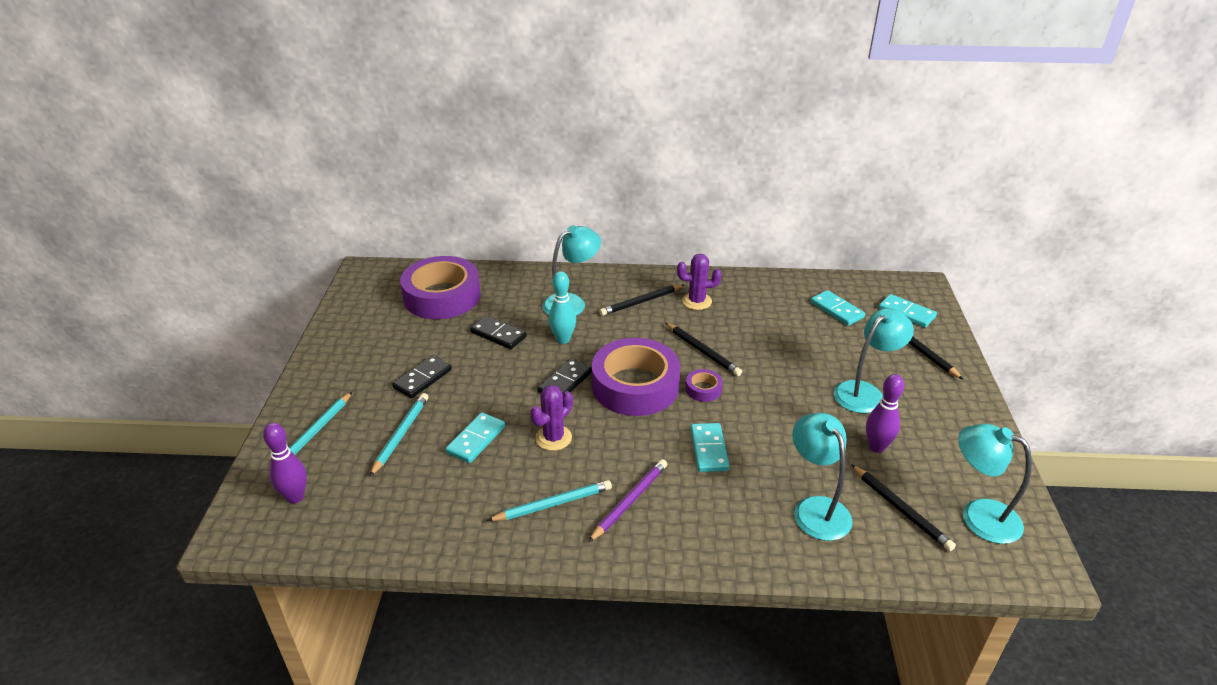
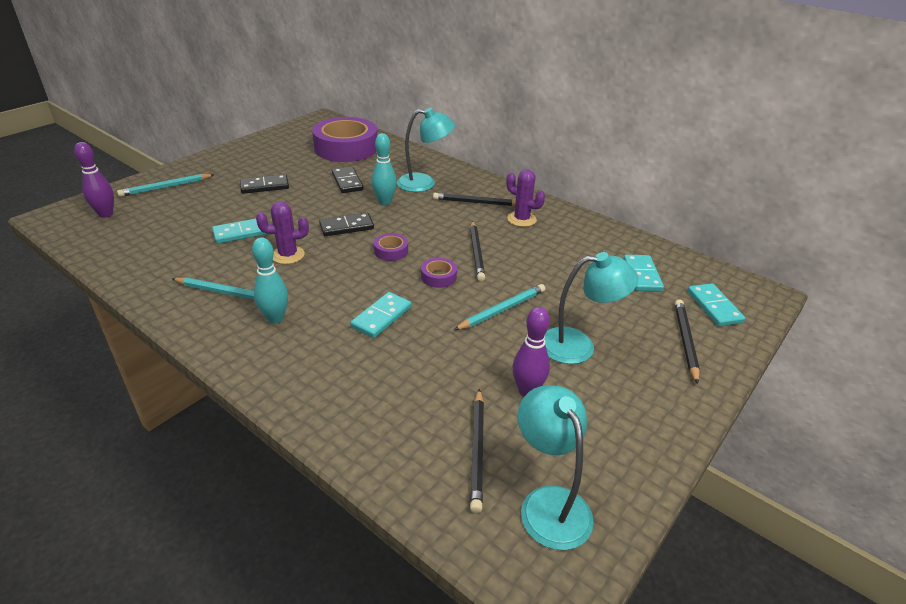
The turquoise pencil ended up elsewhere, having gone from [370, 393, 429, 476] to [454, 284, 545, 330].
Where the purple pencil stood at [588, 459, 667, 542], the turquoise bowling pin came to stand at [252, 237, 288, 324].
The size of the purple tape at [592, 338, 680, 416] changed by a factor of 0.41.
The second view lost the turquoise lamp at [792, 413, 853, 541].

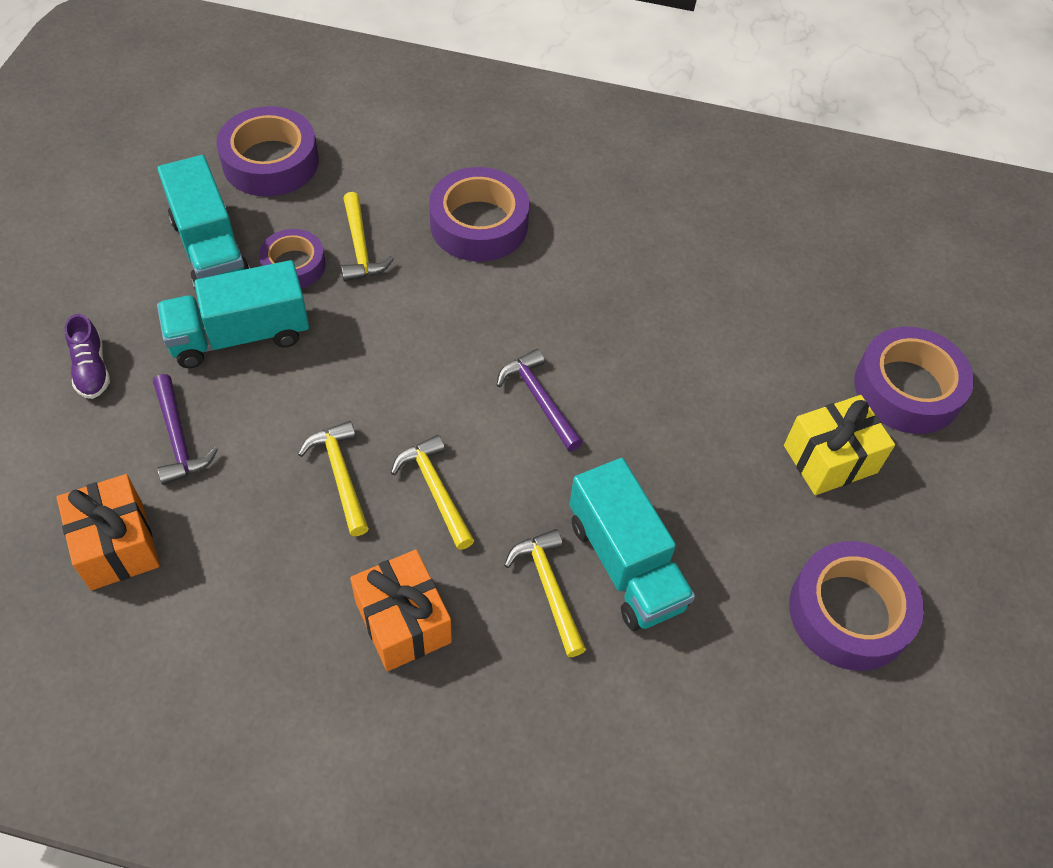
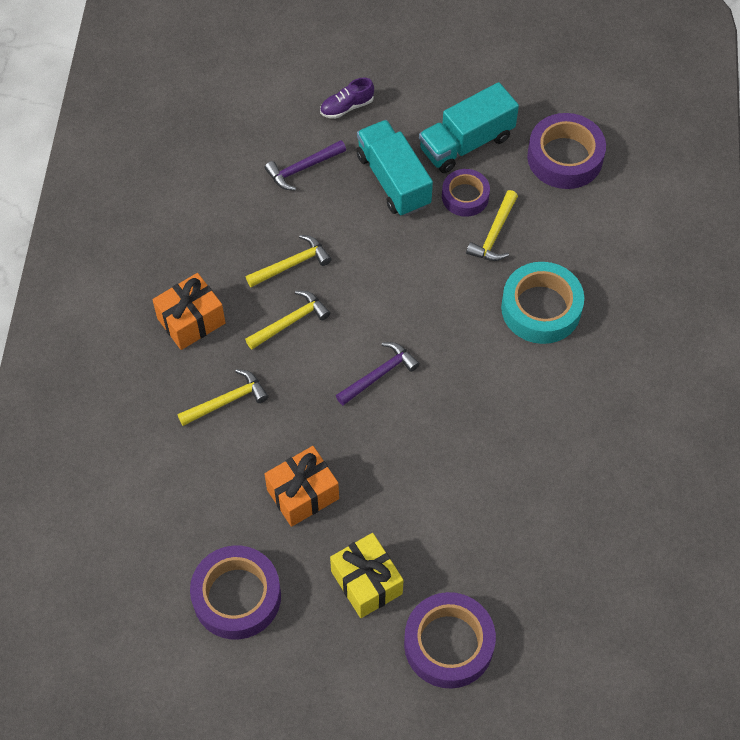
The orange gift ended up elsewhere, having gone from [57, 474, 160, 590] to [264, 446, 339, 527].
The yellow hammer at [341, 192, 394, 281] ended up facing another way, 45 degrees counterclockwise from before.
What was the purple tape at [429, 167, 529, 262] turned into the turquoise tape at [501, 262, 584, 344].
The second view lost the turquoise truck at [569, 458, 695, 631].

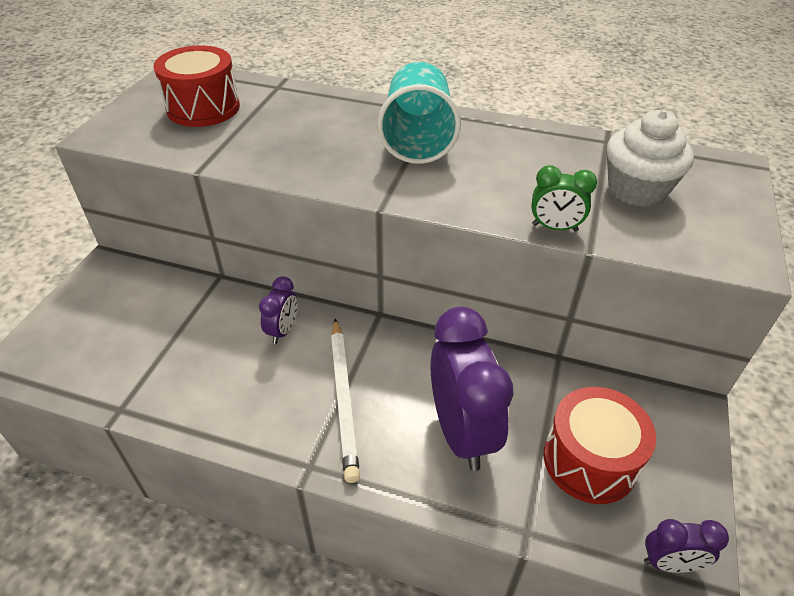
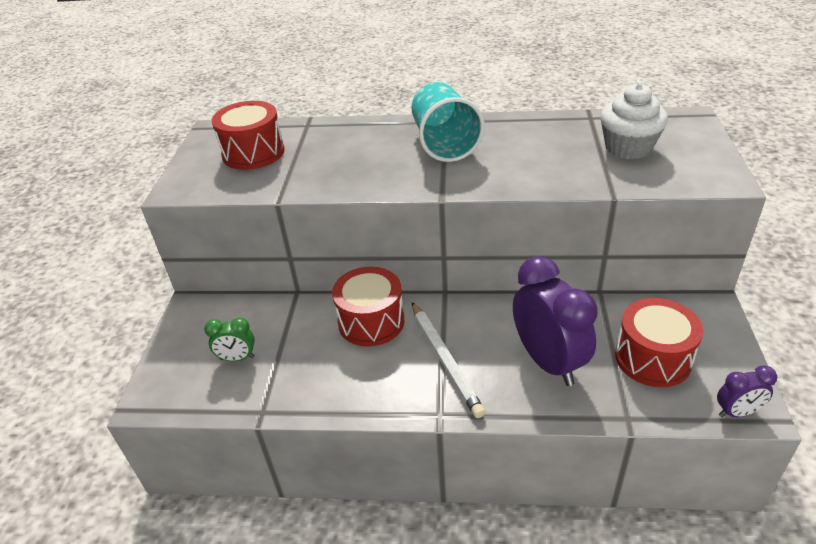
Where the purple clock stood at [259, 276, 298, 344], the red drum came to stand at [332, 267, 404, 347].
The green clock ended up elsewhere, having gone from [531, 165, 597, 232] to [204, 317, 255, 361].

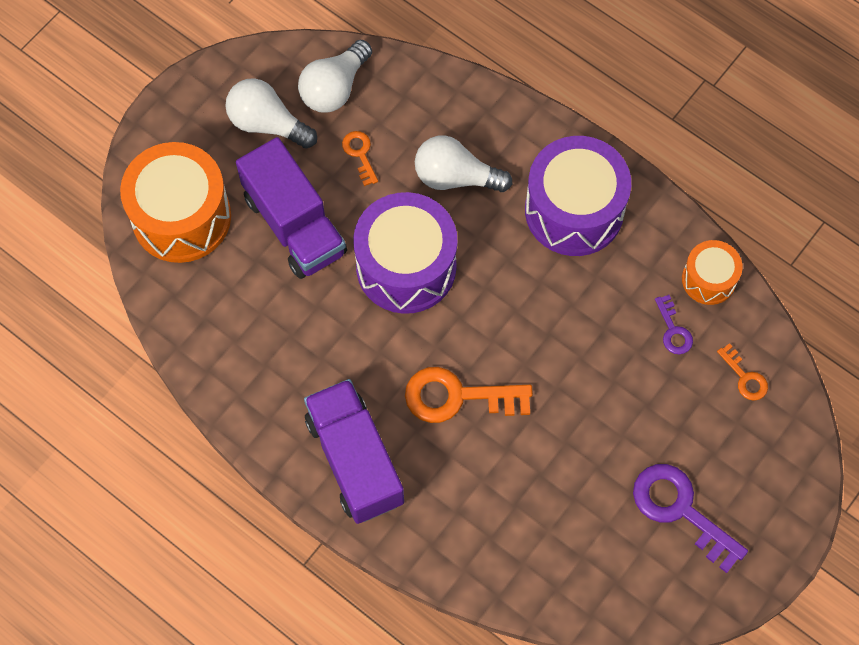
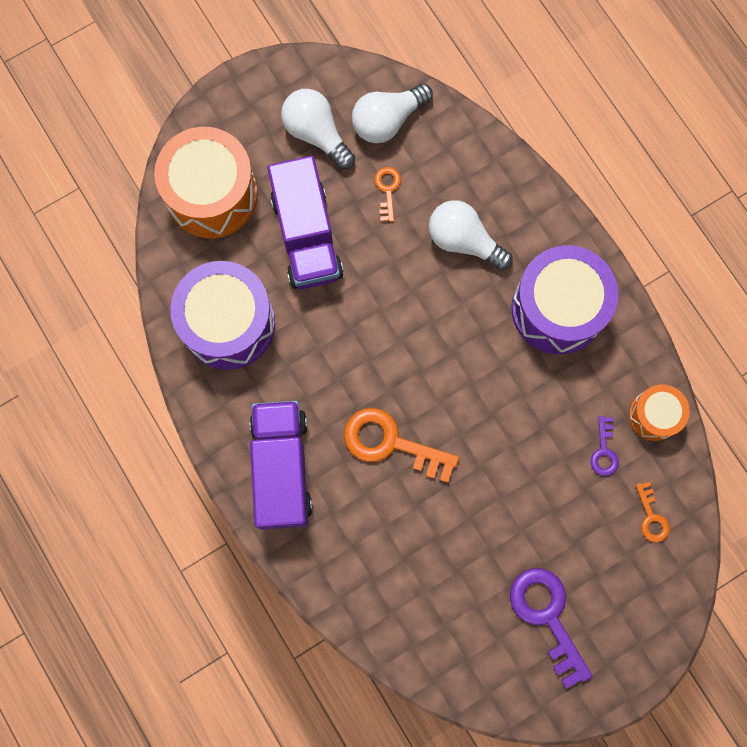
The purple drum ended up elsewhere, having gone from [353, 192, 457, 314] to [170, 261, 275, 370].

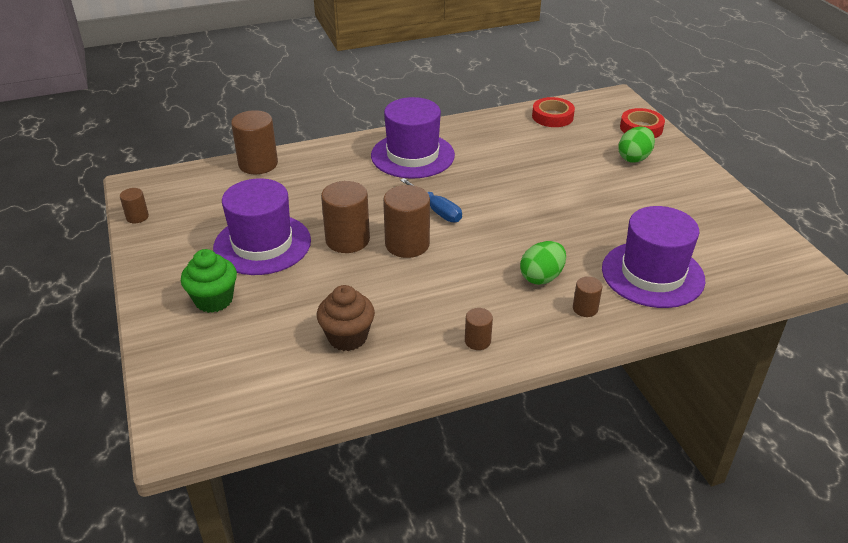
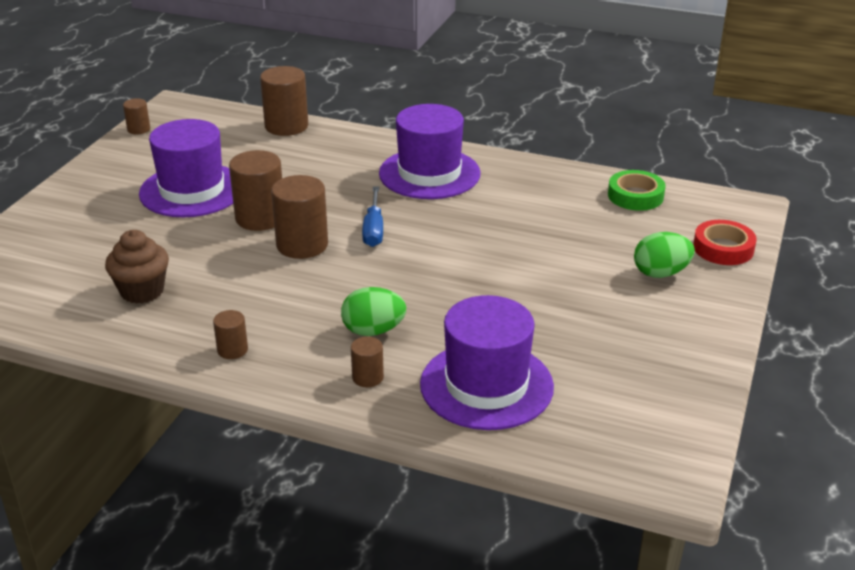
The second view lost the green cupcake at [181, 249, 237, 313].
What was the red tape at [532, 97, 575, 127] turned into the green tape at [608, 170, 665, 211].

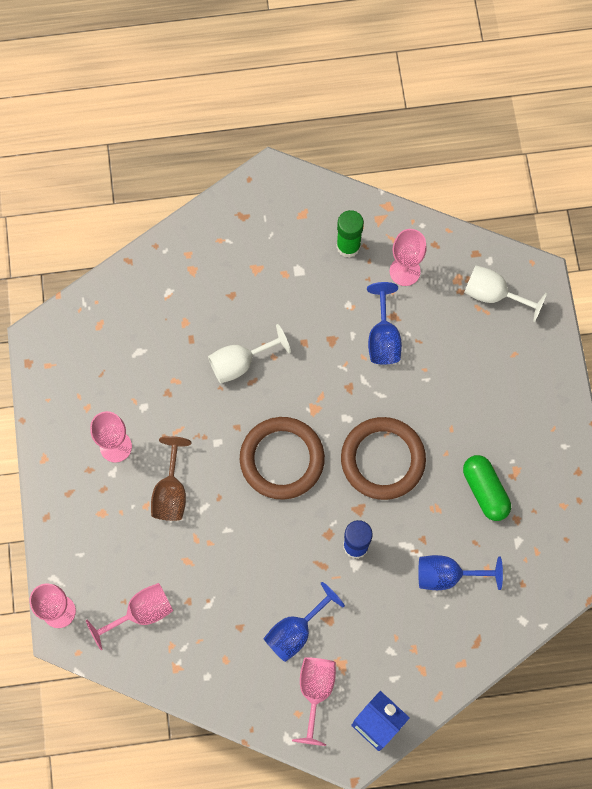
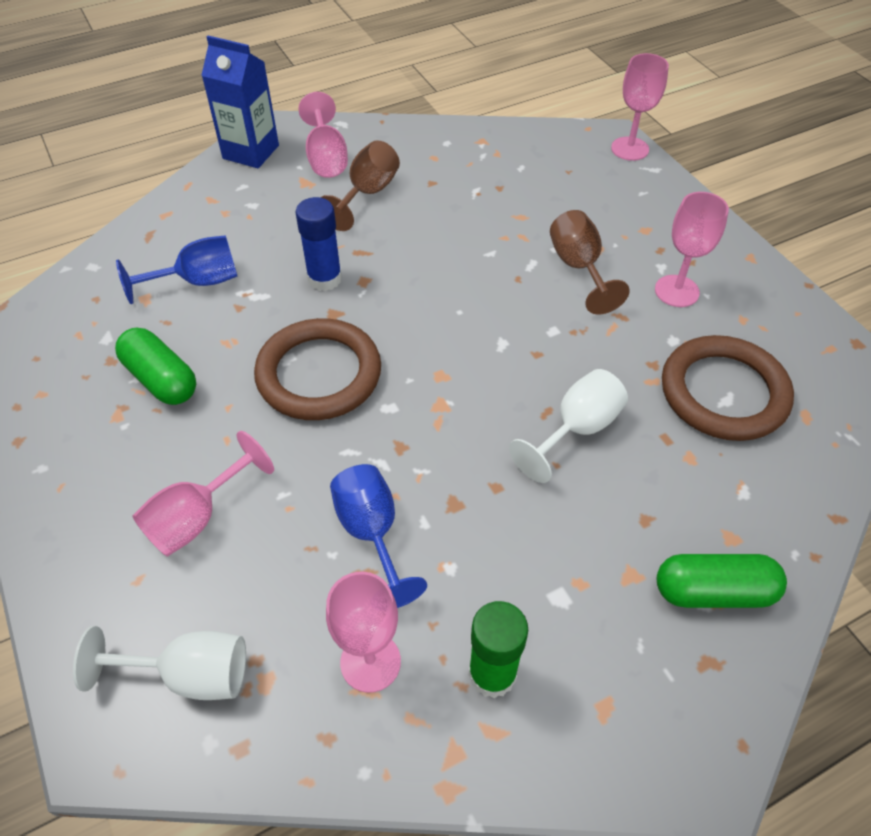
The pink goblet ended up elsewhere, having gone from [86, 583, 173, 650] to [132, 431, 274, 556].
The brown ring ended up elsewhere, having gone from [240, 417, 325, 500] to [662, 335, 794, 441].
What was the blue goblet at [263, 582, 345, 662] turned into the brown goblet at [320, 141, 400, 231].
The second view gained the green capsule at [657, 554, 787, 608].

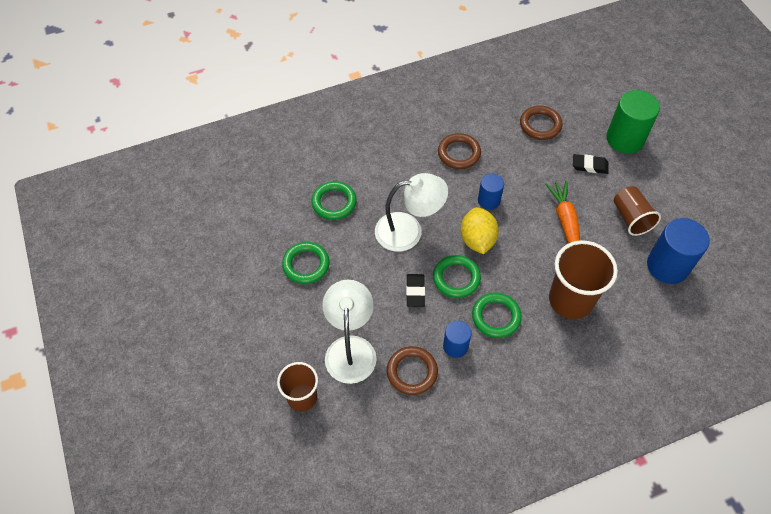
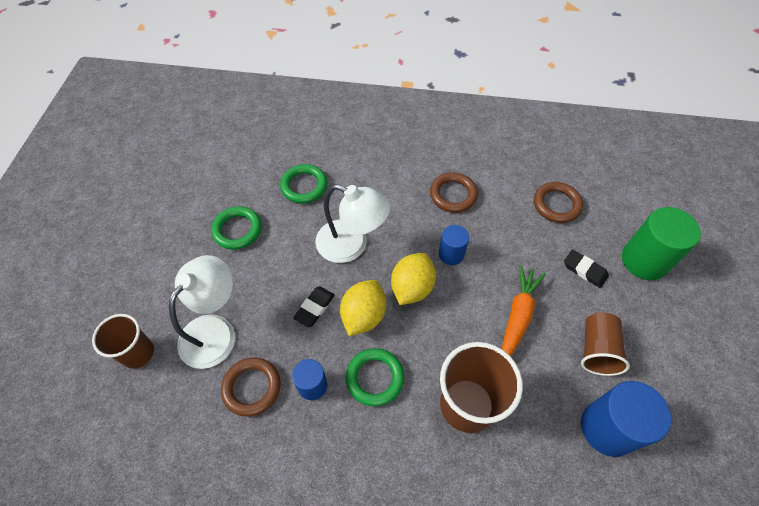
Where the green ring stood at [433, 255, 481, 298], the yellow lemon came to stand at [340, 280, 386, 336].

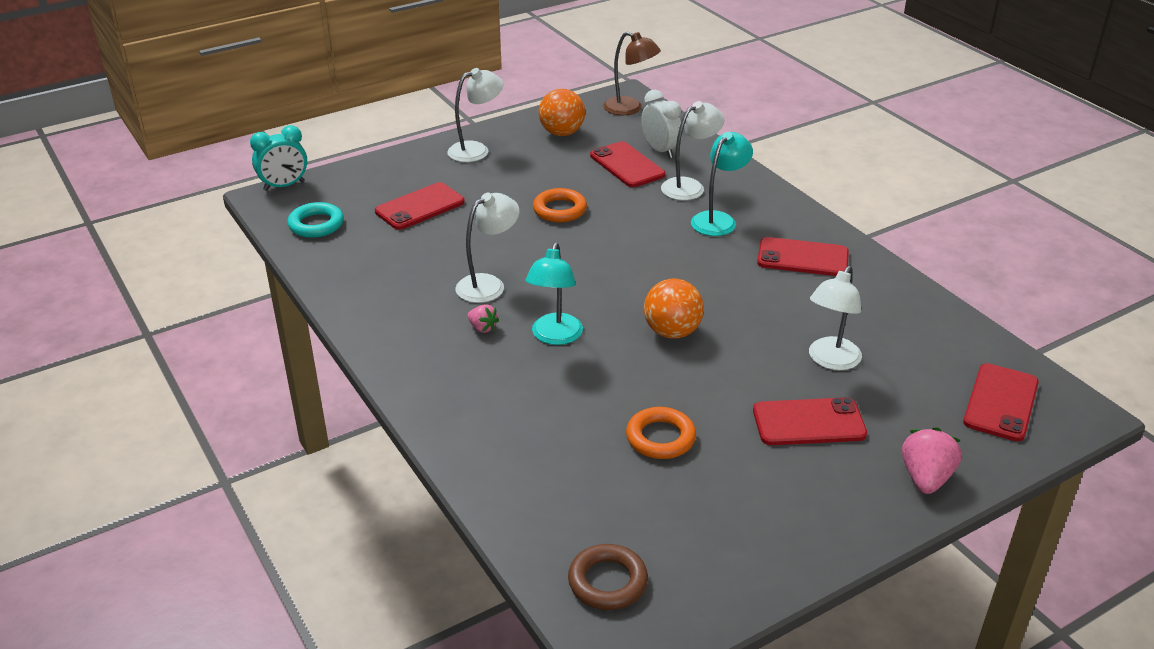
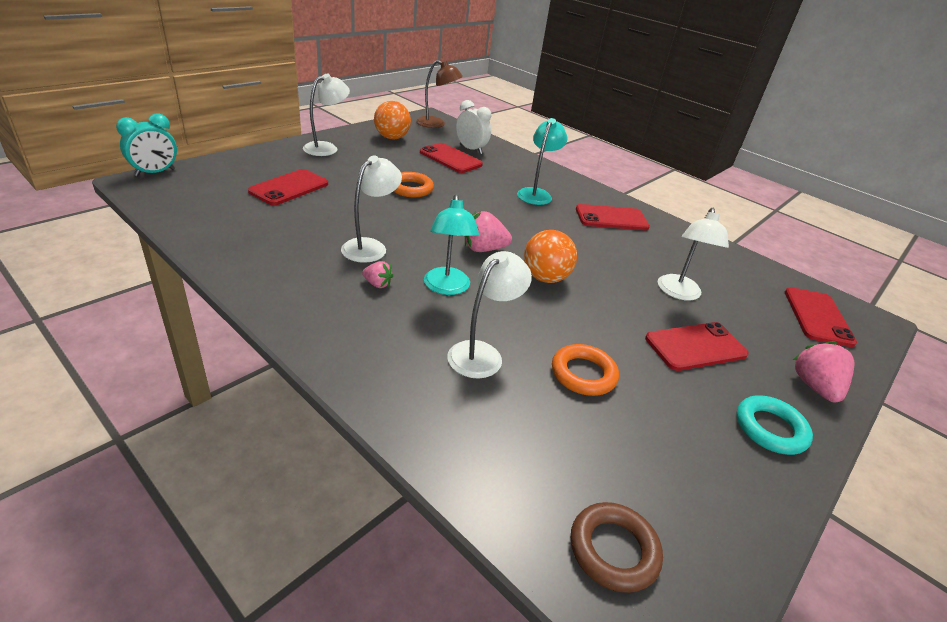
The turquoise ring ended up elsewhere, having gone from [288, 202, 344, 238] to [736, 396, 813, 455].
The white lamp ended up elsewhere, having gone from [661, 101, 724, 200] to [447, 251, 532, 379].
The second view gained the pink strawberry at [465, 211, 512, 252].

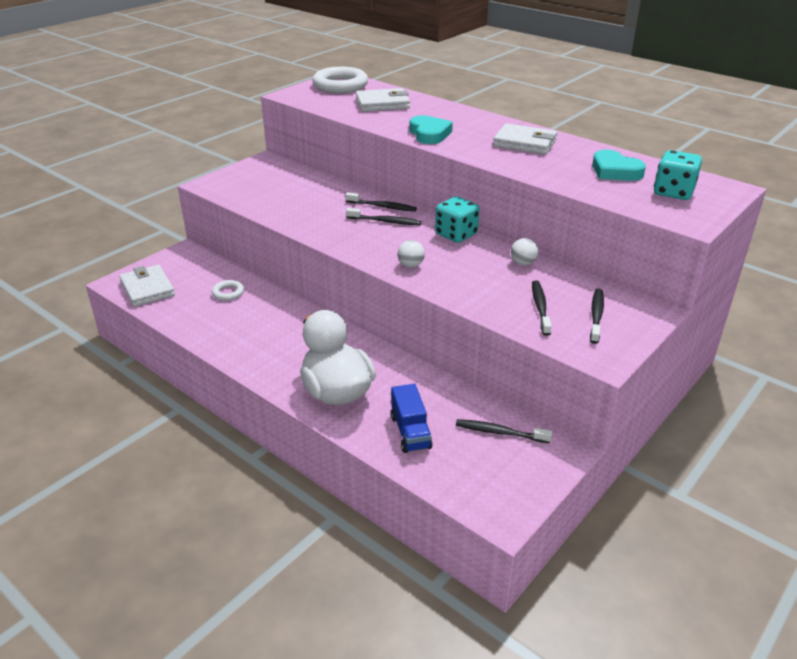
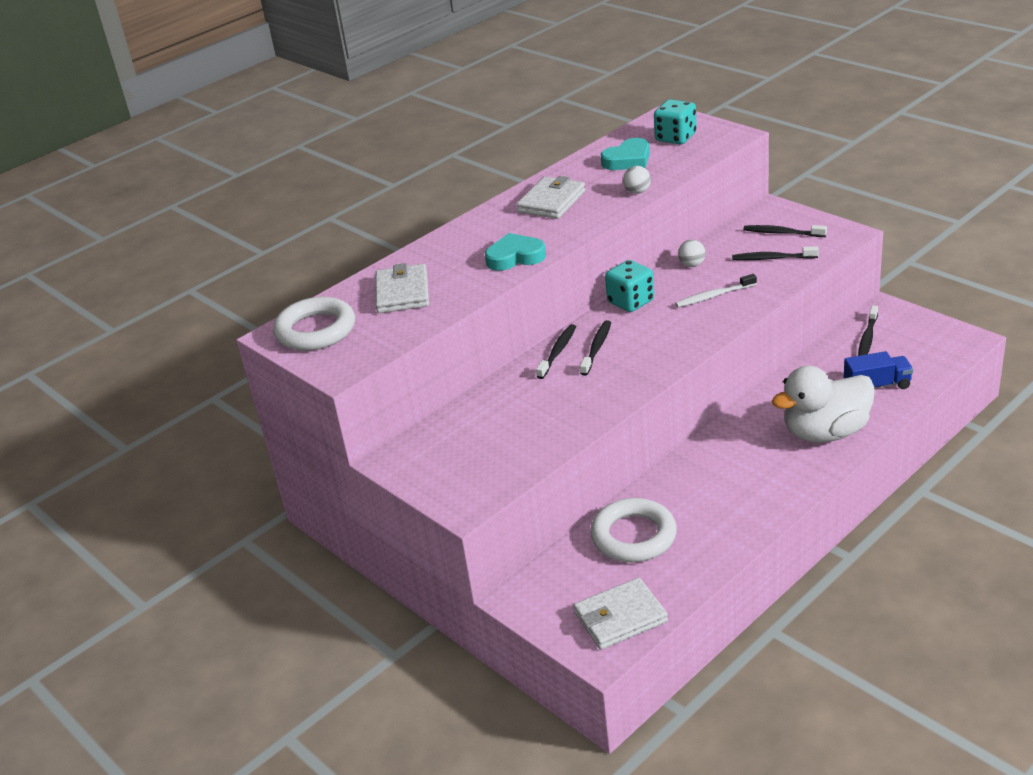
The size of the white ring at [212, 280, 244, 301] changed by a factor of 2.02.
The white ball ended up elsewhere, having gone from [397, 240, 425, 268] to [623, 166, 651, 194].
The second view gained the white toothbrush at [675, 274, 757, 307].

